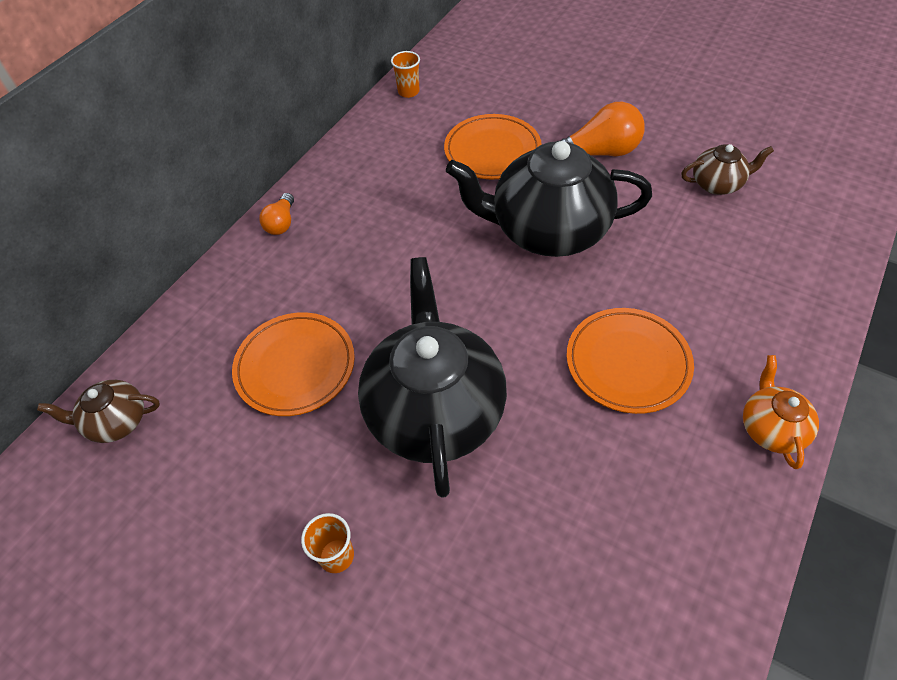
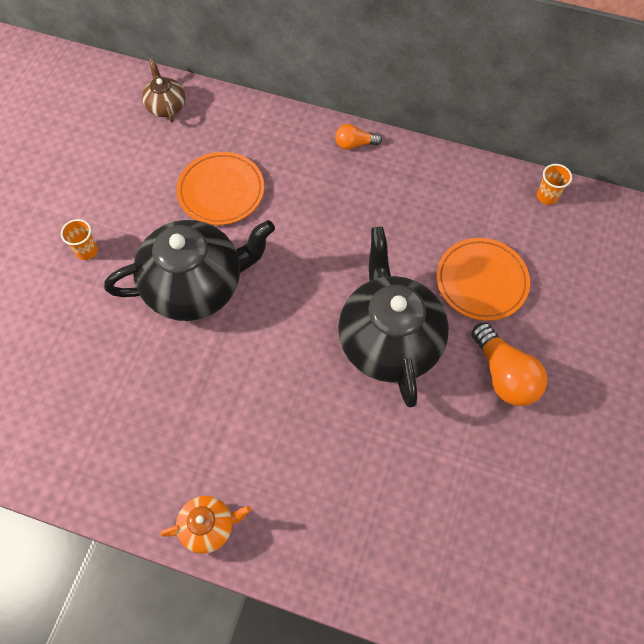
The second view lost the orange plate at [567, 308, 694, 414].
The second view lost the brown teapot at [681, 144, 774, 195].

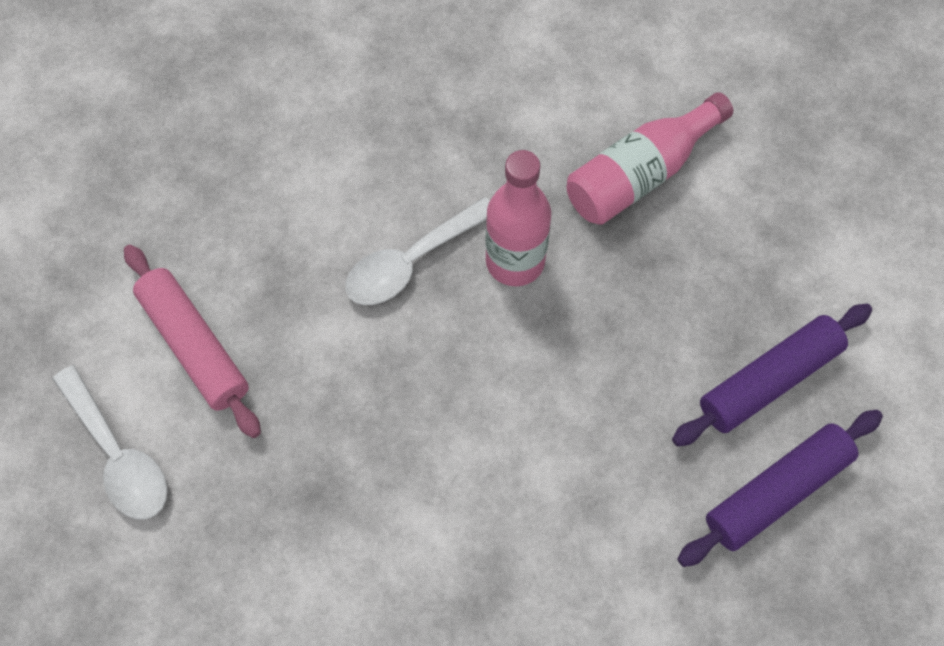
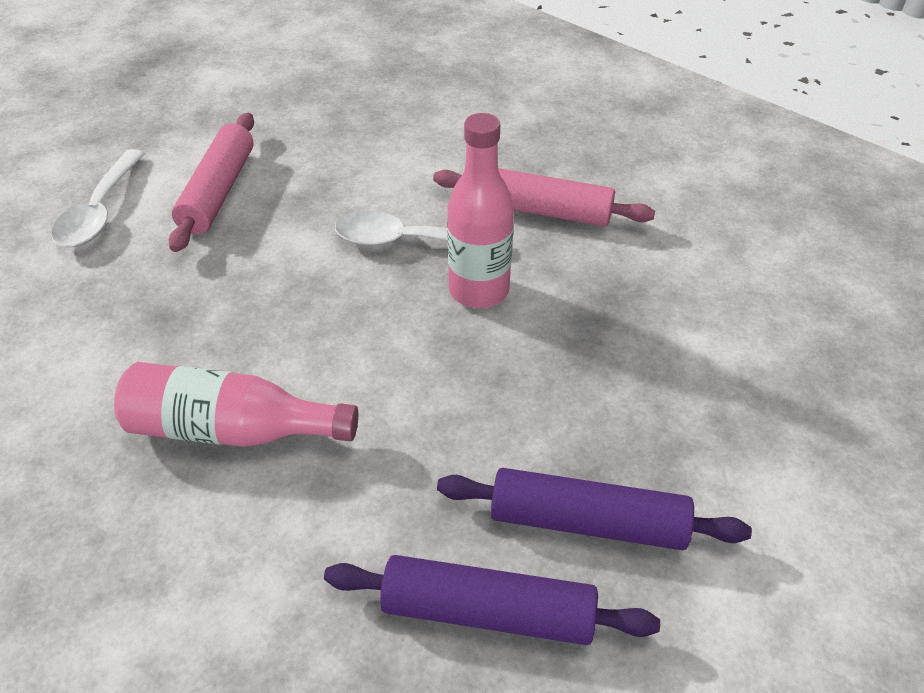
The pink bottle ended up elsewhere, having gone from [567, 92, 733, 225] to [114, 362, 358, 447].
The second view gained the pink rolling pin at [433, 168, 655, 227].

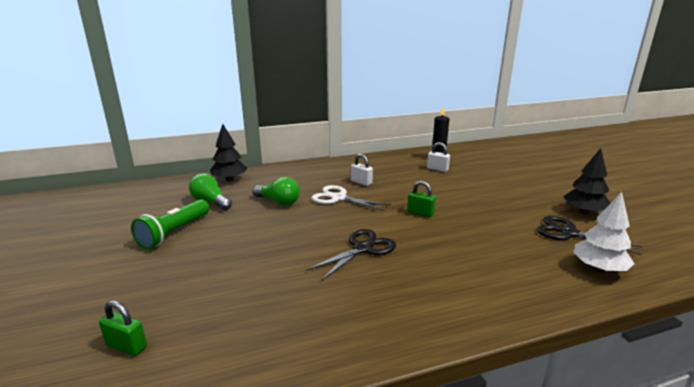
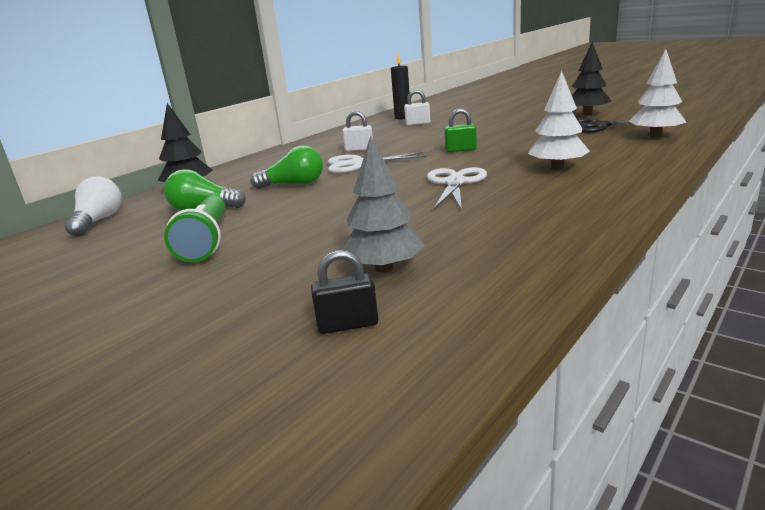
What was the green padlock at [99, 300, 147, 356] turned into the black padlock at [311, 250, 379, 334].
What was the black scissors at [307, 229, 396, 281] turned into the white scissors at [427, 167, 487, 210].
The second view gained the white light bulb at [65, 176, 121, 237].
The second view gained the grey tree at [341, 136, 425, 273].
The second view gained the white tree at [528, 71, 590, 170].

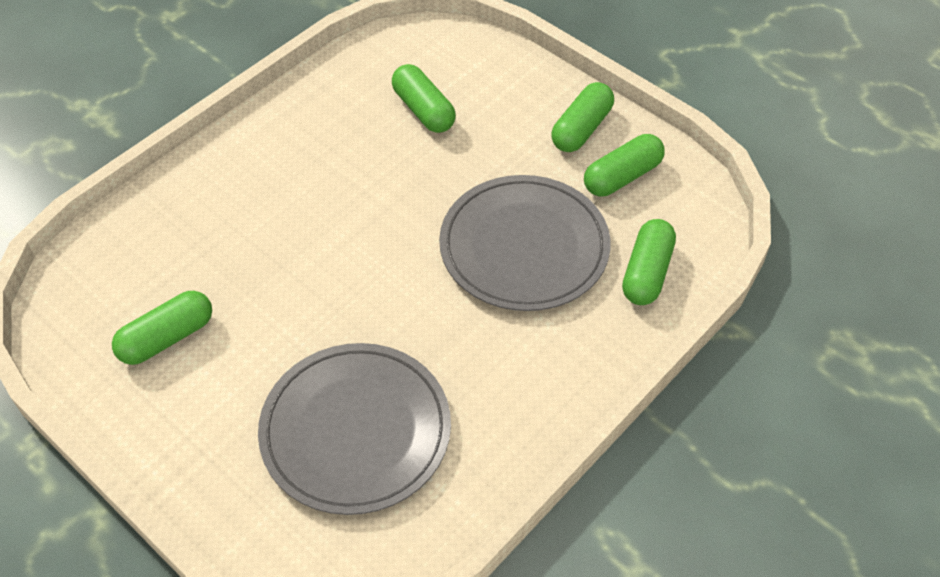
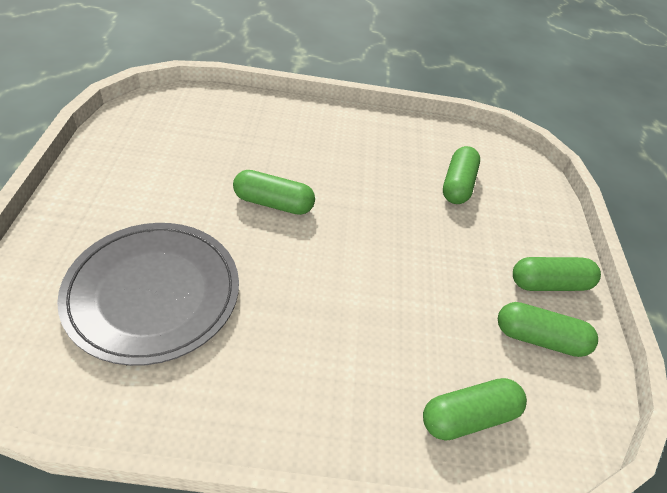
The green capsule ended up elsewhere, having gone from [112, 291, 212, 365] to [233, 170, 315, 215].
The second view lost the grey plate at [439, 175, 610, 311].

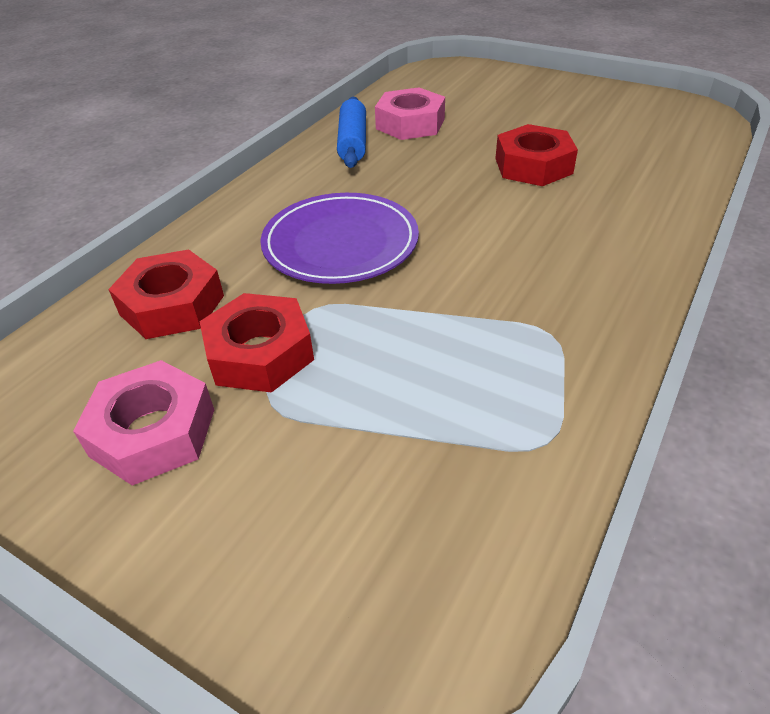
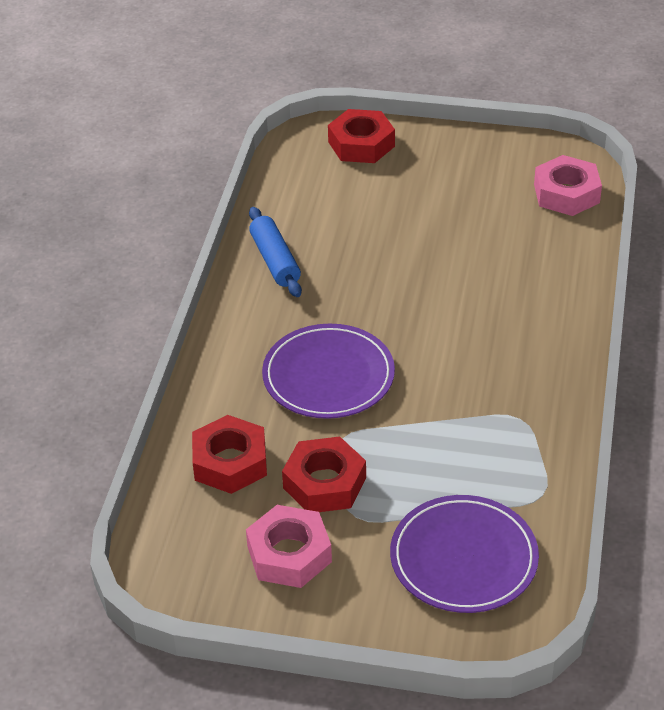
The pink nut ended up elsewhere, having gone from [375, 87, 445, 140] to [534, 155, 602, 216].
The red nut ended up elsewhere, having gone from [495, 124, 578, 186] to [328, 109, 395, 163].
The second view gained the purple plate at [390, 495, 539, 613].

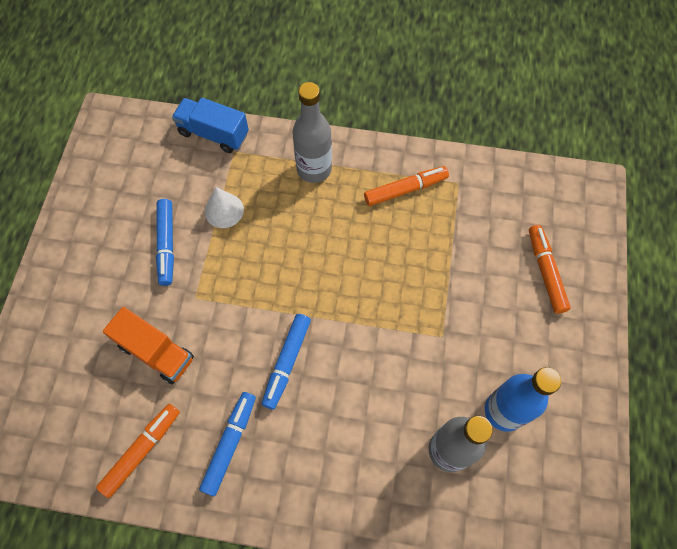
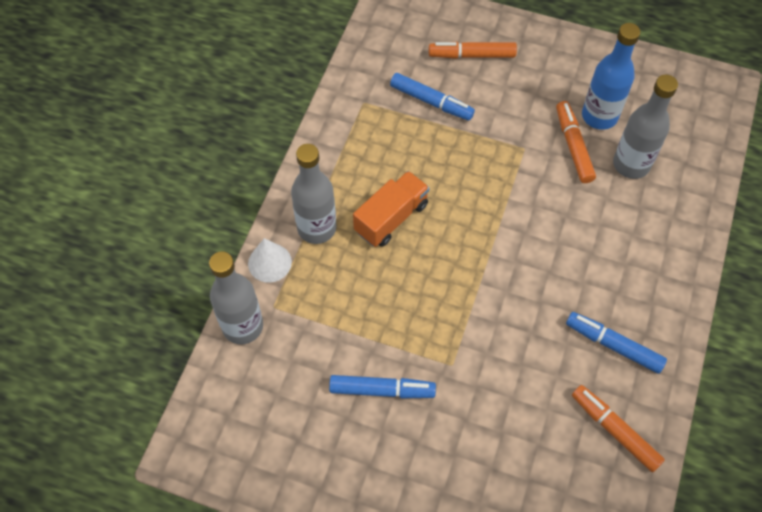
The orange truck ended up elsewhere, having gone from [103, 307, 194, 385] to [353, 171, 429, 247].
Where the blue truck stood at [172, 98, 249, 153], the grey bottle came to stand at [209, 251, 263, 344].
The white cone ended up elsewhere, having gone from [205, 187, 244, 228] to [248, 238, 292, 283].
The blue marker ended up elsewhere, having gone from [262, 314, 311, 410] to [390, 73, 475, 121].
The orange marker ended up elsewhere, having gone from [364, 166, 449, 206] to [556, 101, 596, 183].

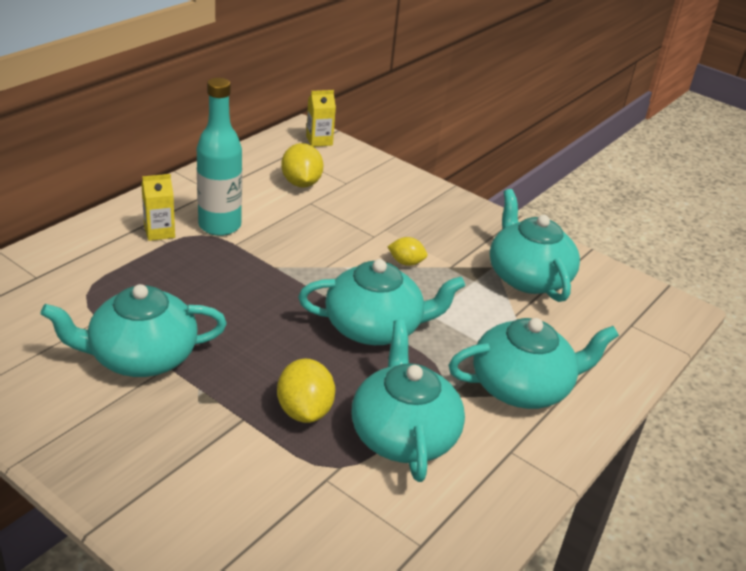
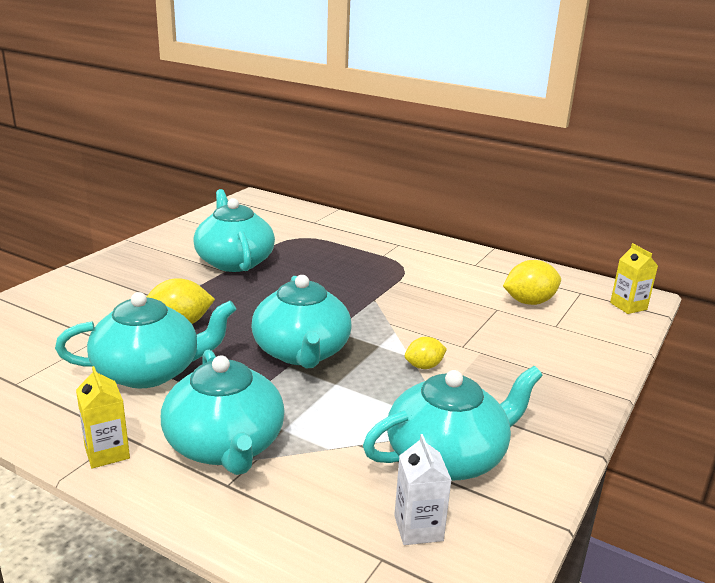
The yellow carton ended up elsewhere, having gone from [141, 174, 175, 241] to [76, 366, 130, 469].
The second view lost the turquoise bottle at [197, 78, 242, 236].
The yellow lemon at [387, 237, 427, 266] ended up facing another way, 60 degrees clockwise from before.
The second view gained the white carton at [394, 434, 452, 545].

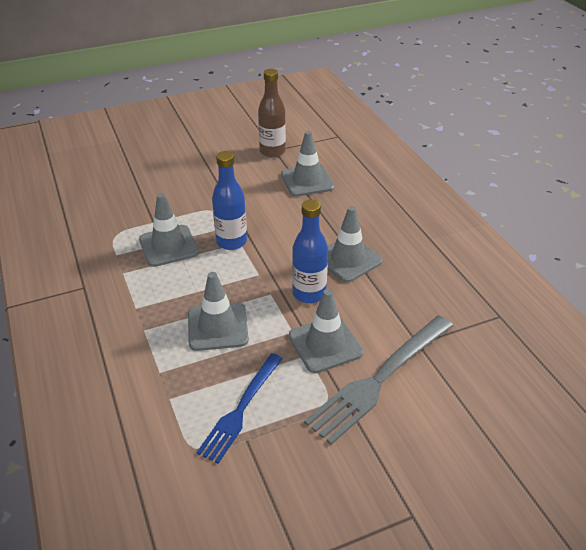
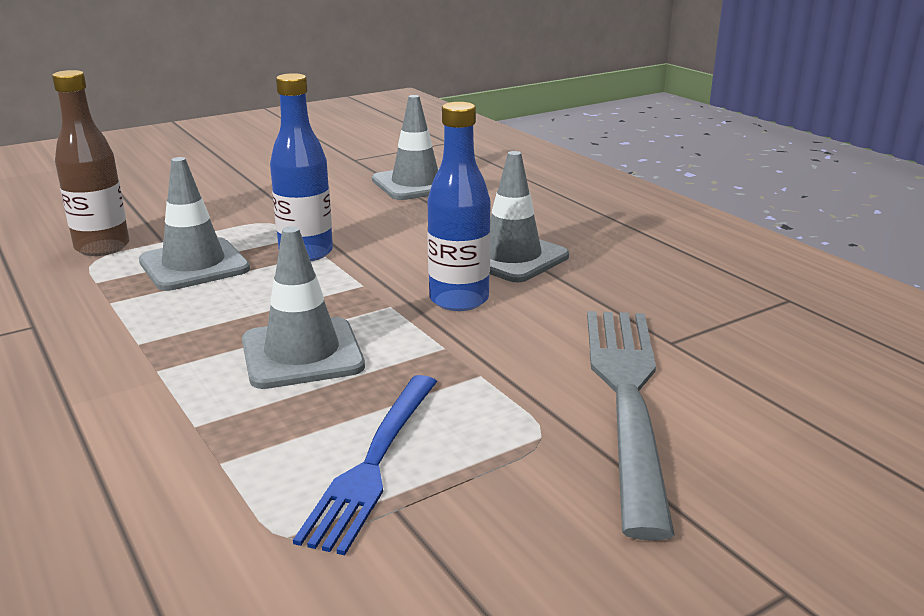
The brown bottle ended up elsewhere, having gone from [258, 69, 286, 157] to [52, 70, 129, 256].
The second view lost the grey traffic cone at [289, 289, 363, 373].
The grey fork at [304, 316, 453, 445] ended up facing another way, 150 degrees clockwise from before.

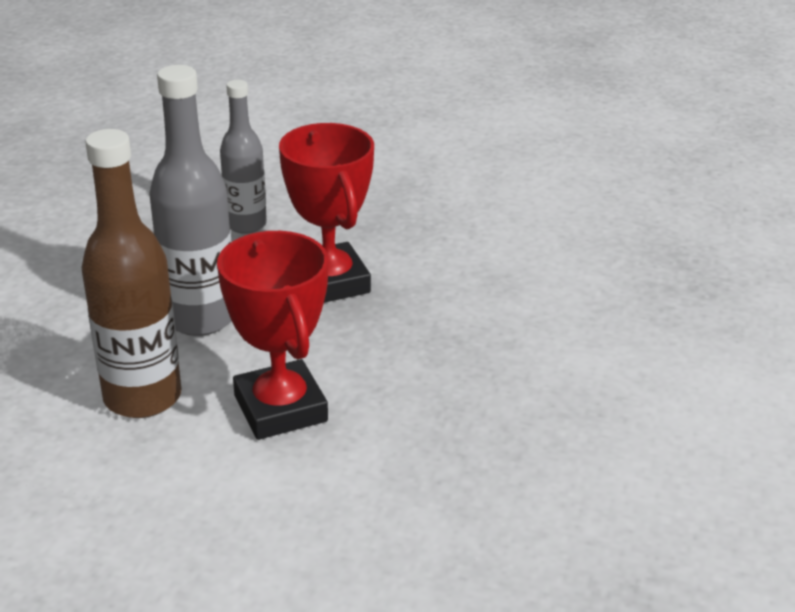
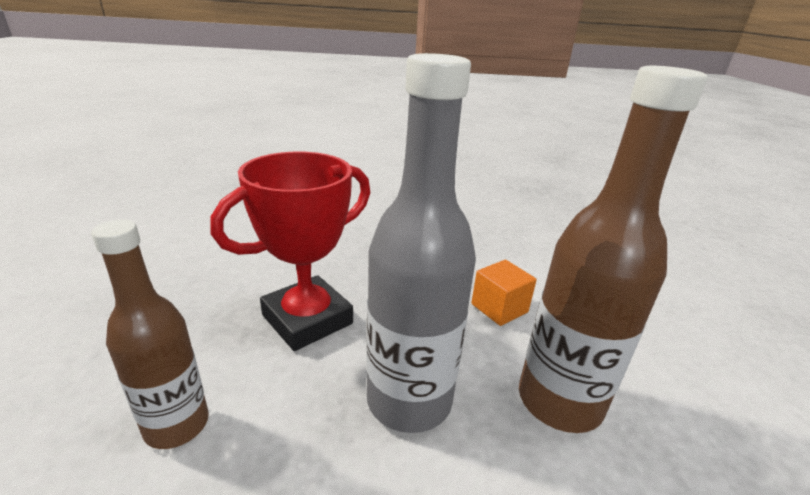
Where the red trophy stood at [217, 231, 328, 440], the orange cube came to stand at [471, 260, 537, 326].
What was the grey bottle at [220, 80, 267, 234] turned into the brown bottle at [91, 219, 209, 449].

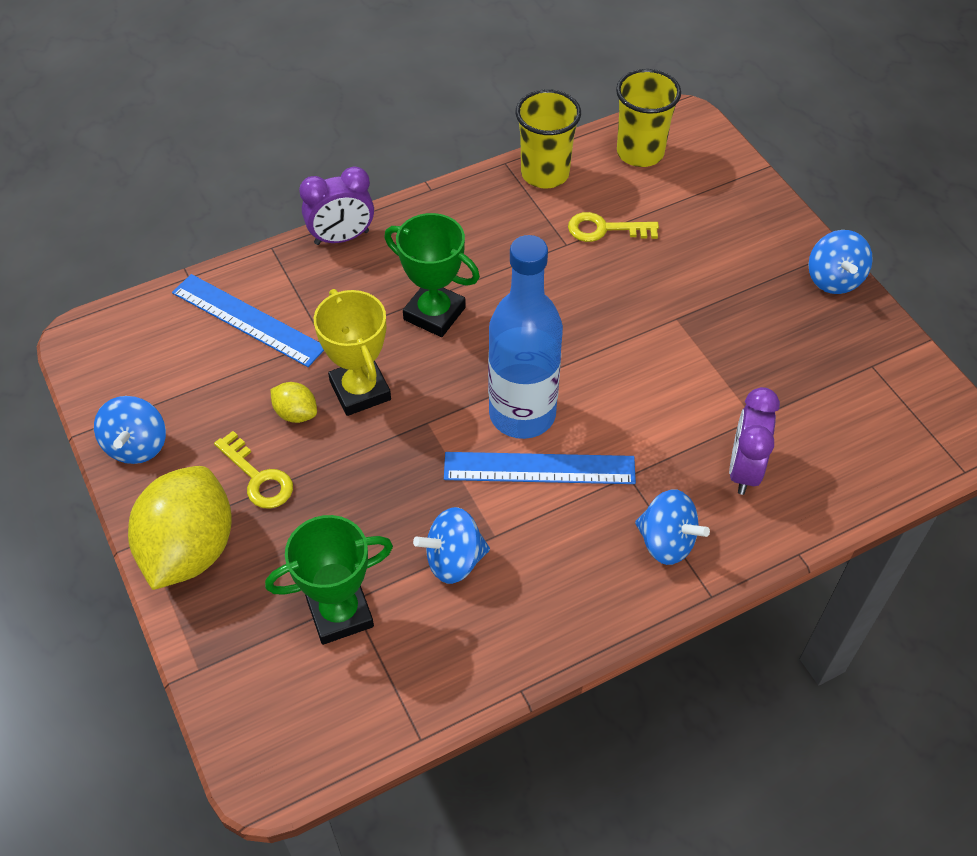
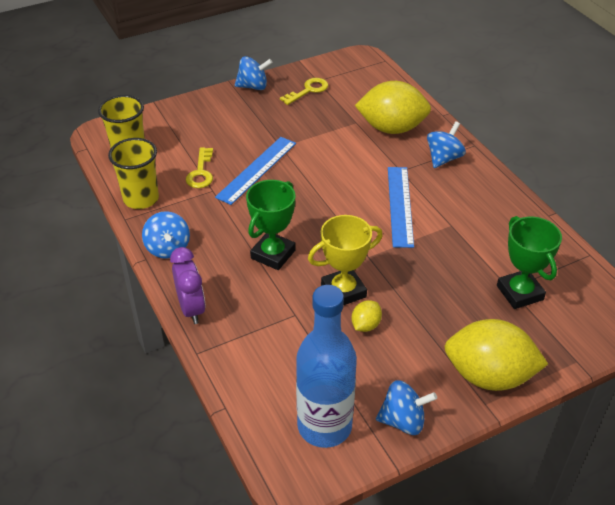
The blue ruler ended up elsewhere, having gone from [172, 274, 324, 367] to [215, 137, 296, 205].
The yellow key ended up elsewhere, having gone from [214, 431, 293, 509] to [280, 78, 328, 105].
The blue spinning top ended up elsewhere, having gone from [413, 507, 490, 584] to [142, 211, 190, 259].
The blue bottle ended up elsewhere, having gone from [488, 235, 563, 439] to [296, 285, 357, 448].
Where the purple clock stood at [729, 387, 780, 495], the yellow lemon came to stand at [355, 81, 431, 134].

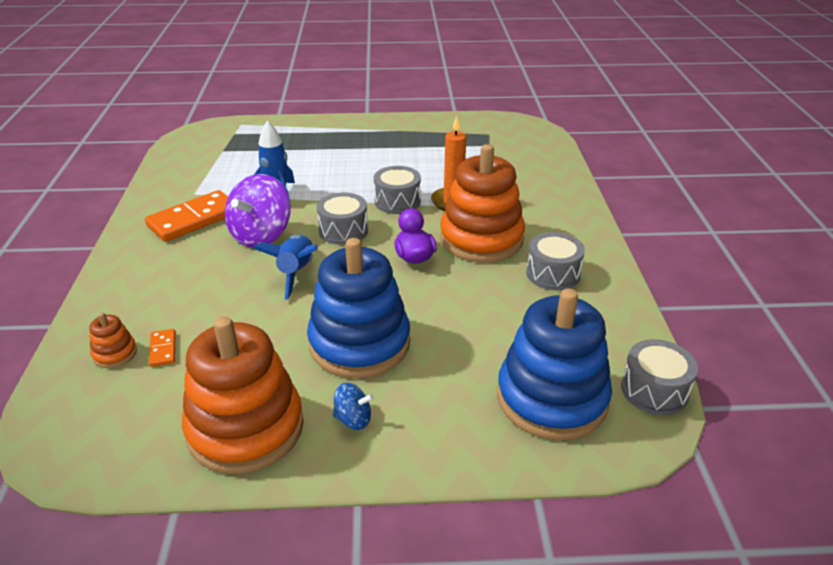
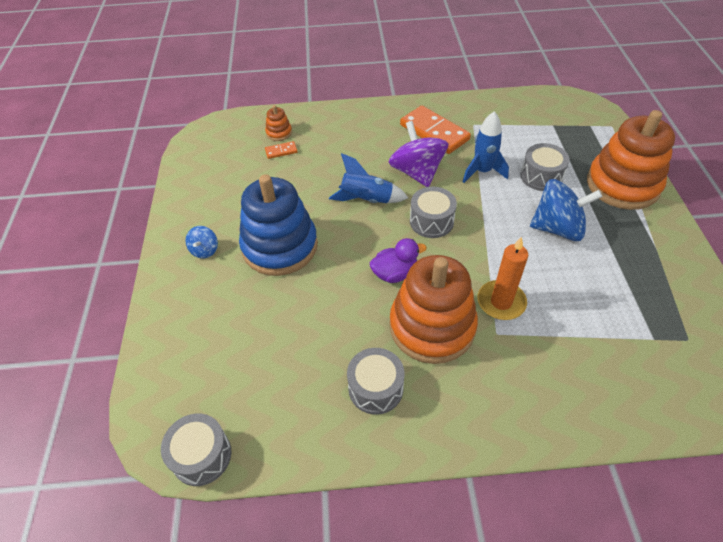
The orange stacking toy ended up elsewhere, having gone from [182, 316, 304, 474] to [587, 110, 675, 210].
The purple spinning top at [225, 174, 291, 248] ended up facing another way, 45 degrees clockwise from before.
The grey drum ended up elsewhere, having gone from [374, 166, 421, 214] to [520, 143, 570, 191].
The second view lost the blue stacking toy at [497, 288, 612, 440].
The second view gained the blue spinning top at [530, 179, 603, 241].

